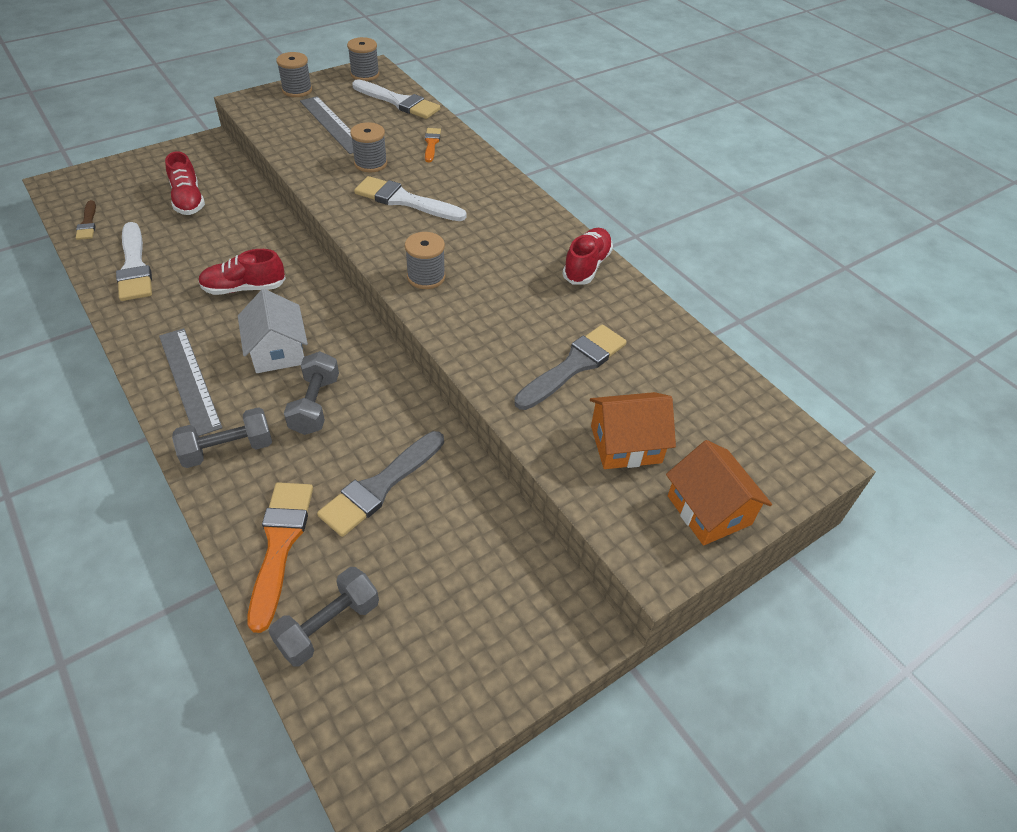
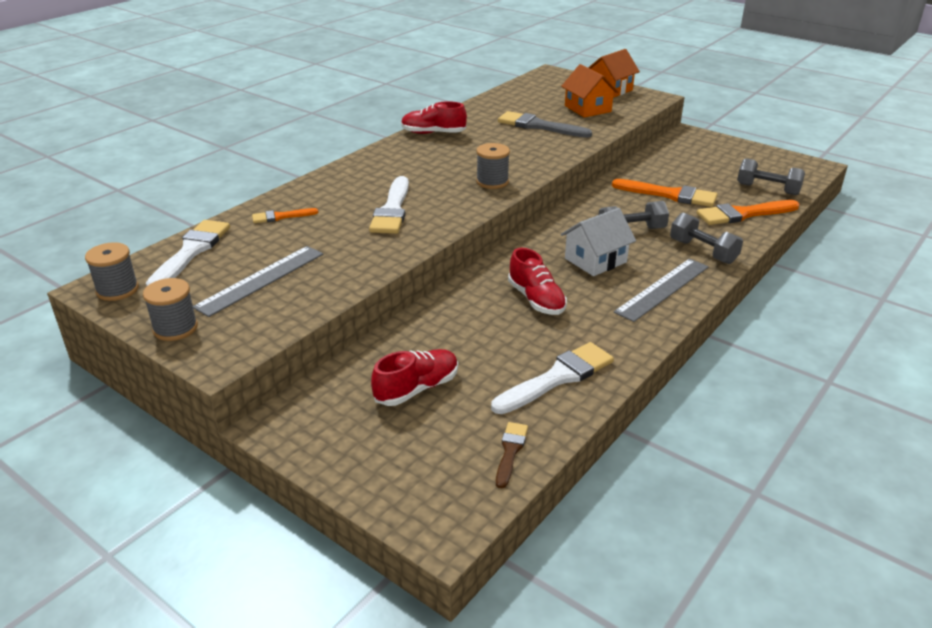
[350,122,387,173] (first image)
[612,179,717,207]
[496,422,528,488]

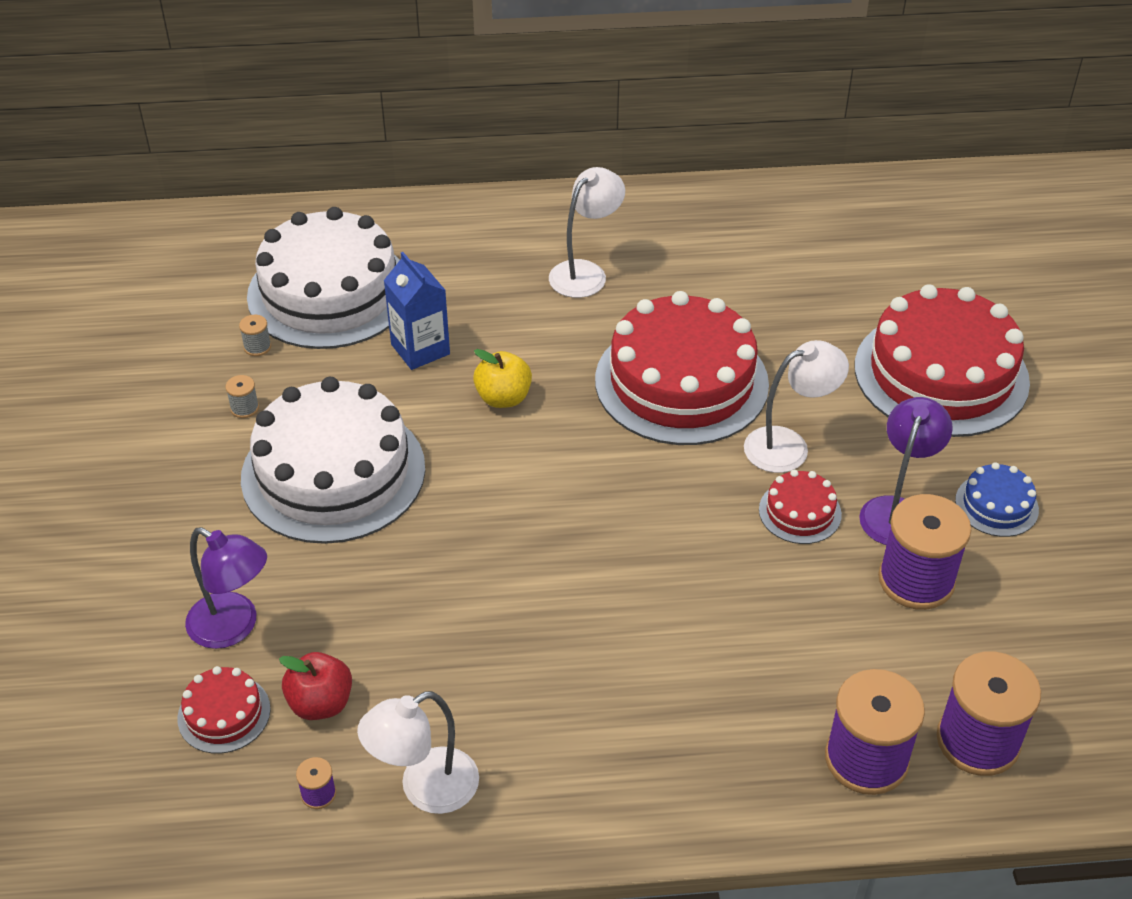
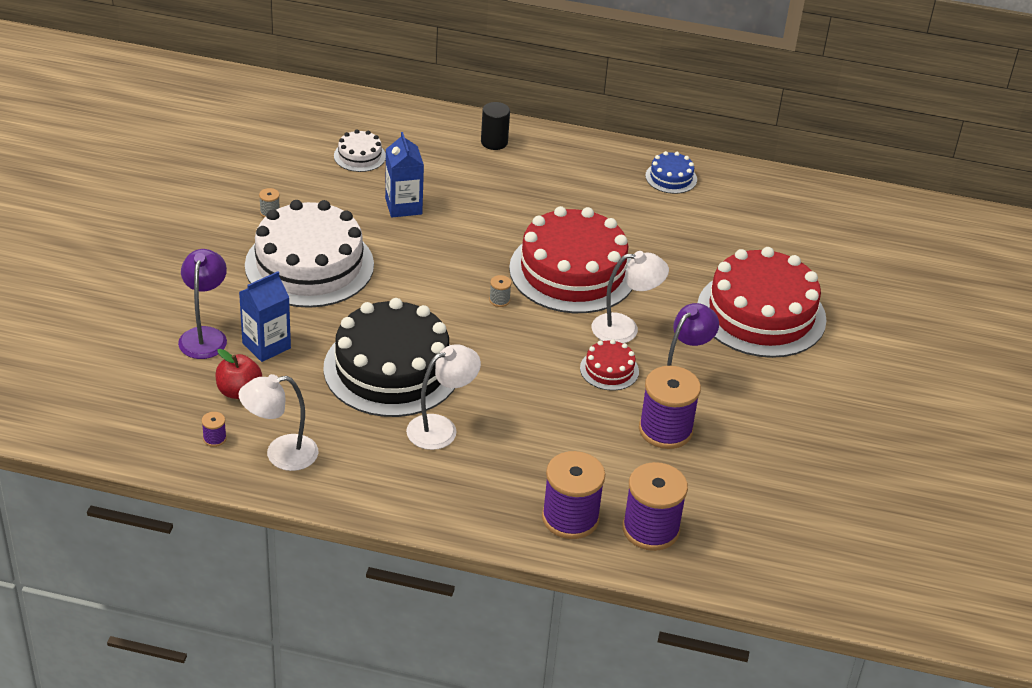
[177,666,270,754] (first image)
[473,349,532,408] (first image)
[239,271,291,362]
[323,298,455,417]
[481,102,510,150]
[489,275,512,307]
[406,344,481,450]
[645,151,697,194]
[178,249,227,359]
[334,129,386,172]

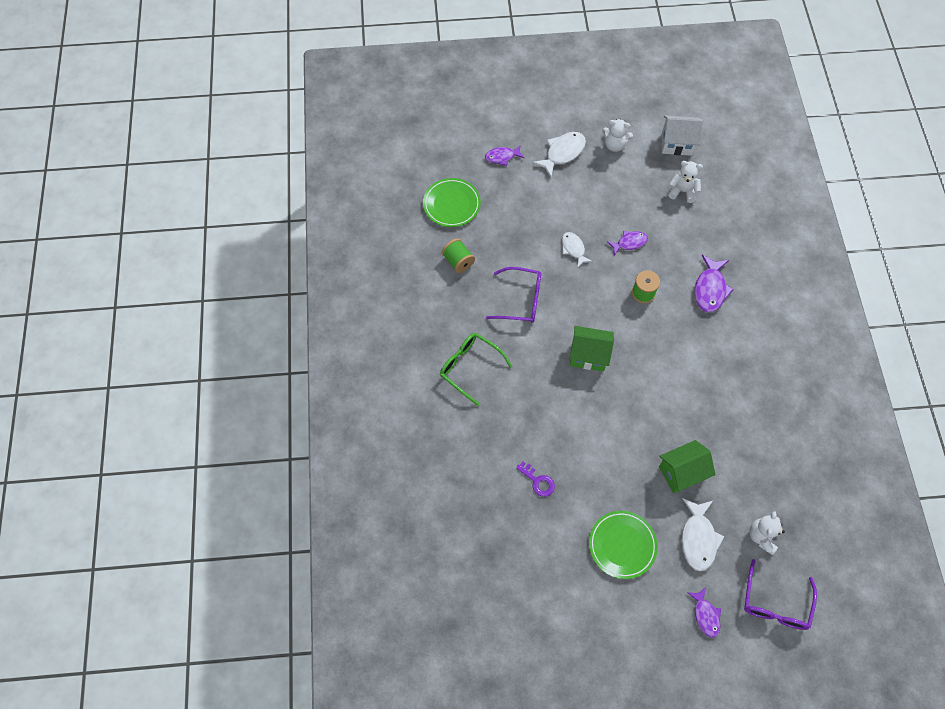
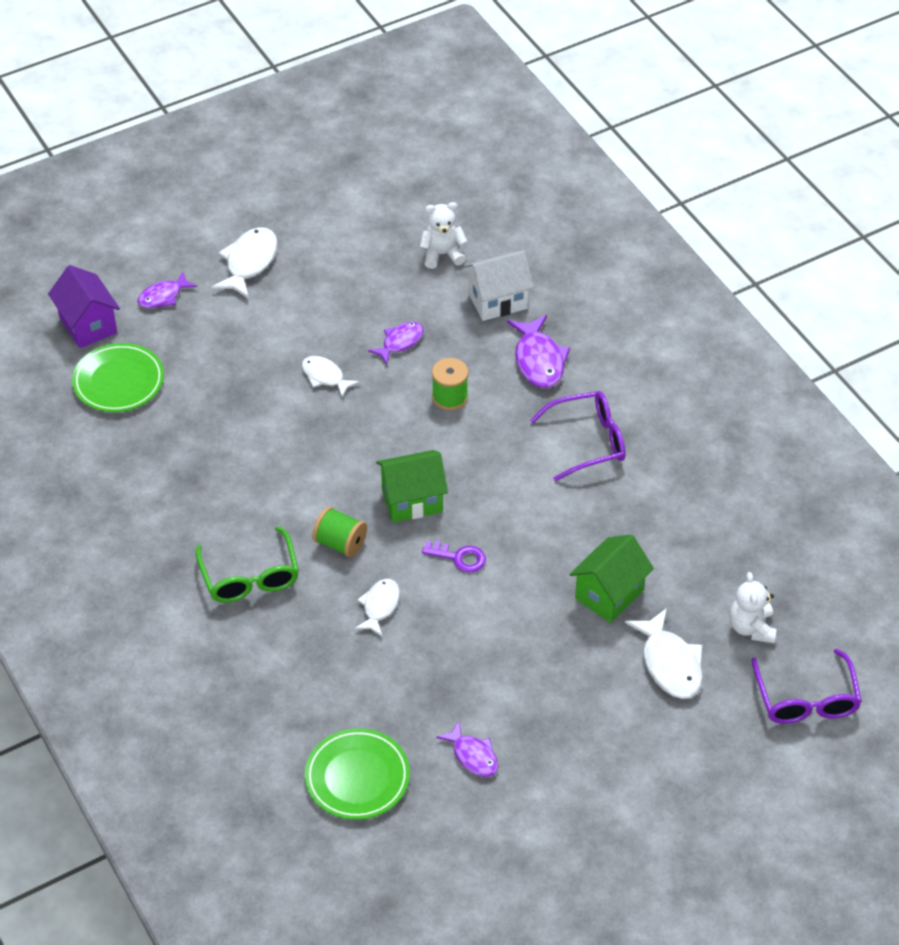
[602,119,633,152] (first image)
[48,265,120,348]
[355,579,400,636]
[312,507,367,557]
[530,391,625,481]
[422,541,486,573]
[305,728,410,820]
[463,250,534,321]
[436,721,499,777]
[196,526,299,603]

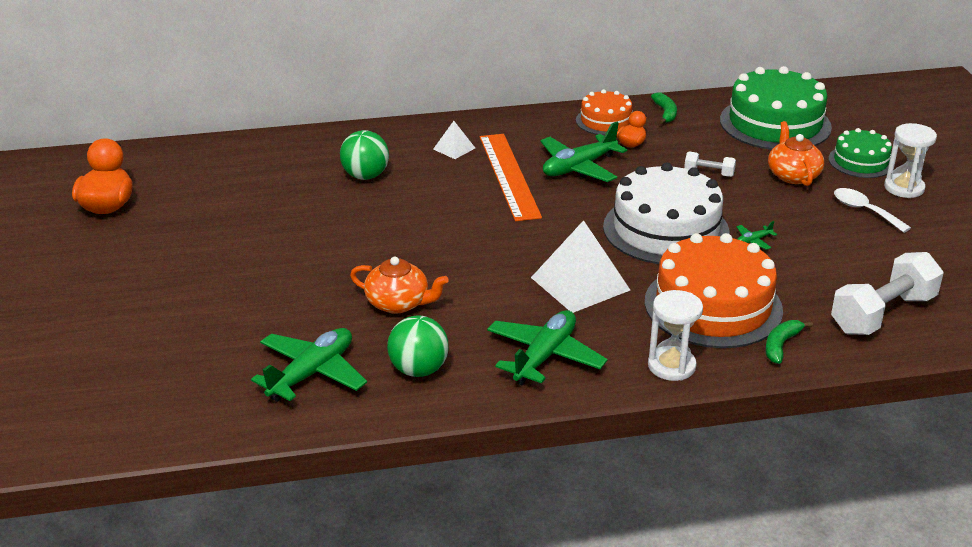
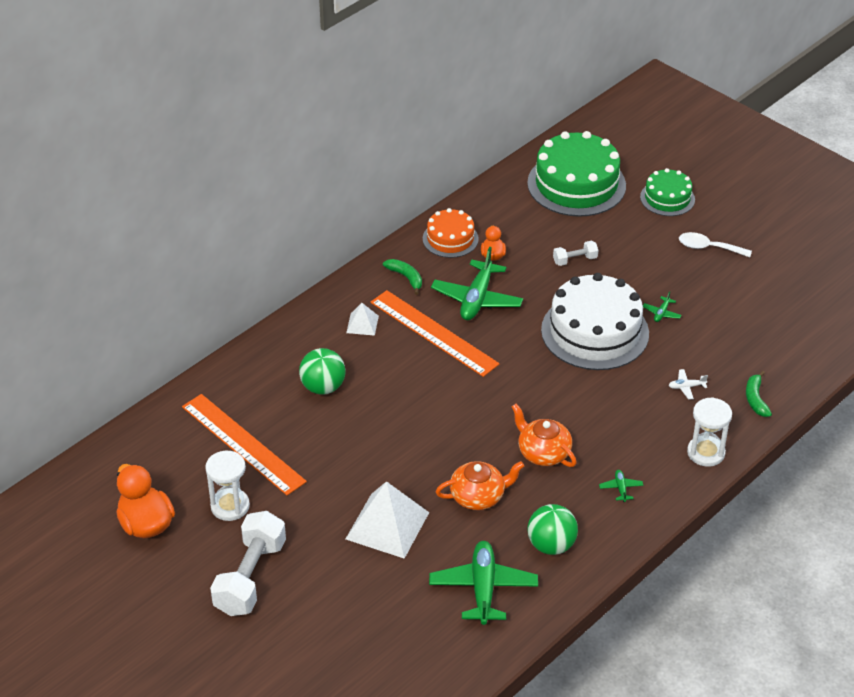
[182,394,307,495]
[346,481,429,559]
[383,259,422,295]
[512,404,577,467]
[210,511,286,616]
[205,451,250,521]
[669,369,708,400]
[599,470,643,502]

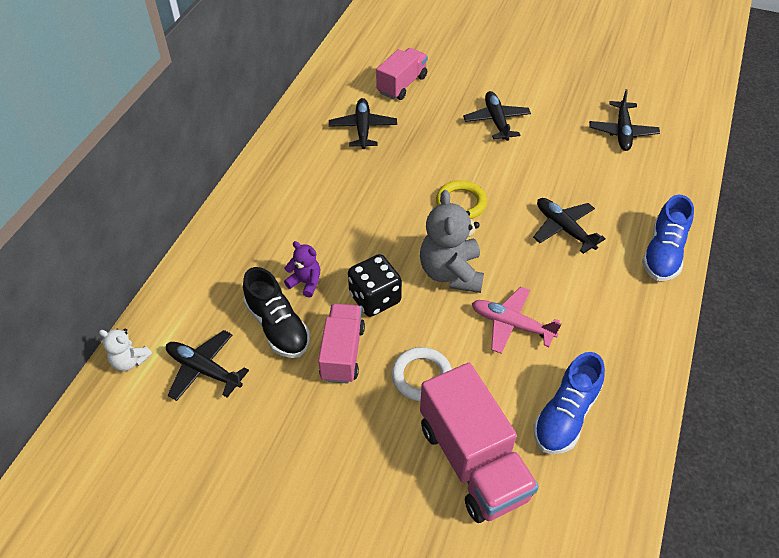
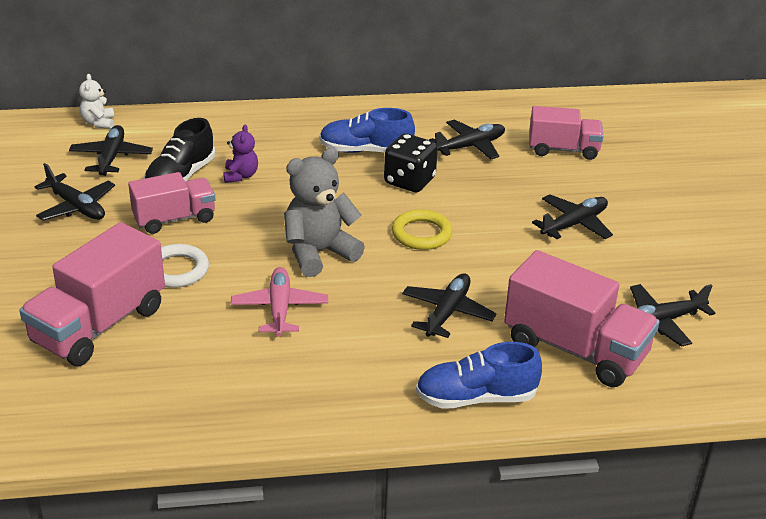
[34,163,115,221]
[504,250,660,387]
[384,133,438,192]
[319,108,415,153]

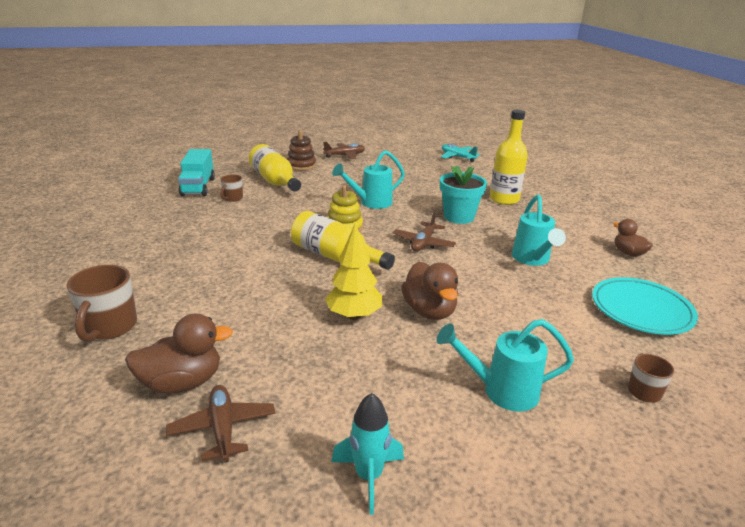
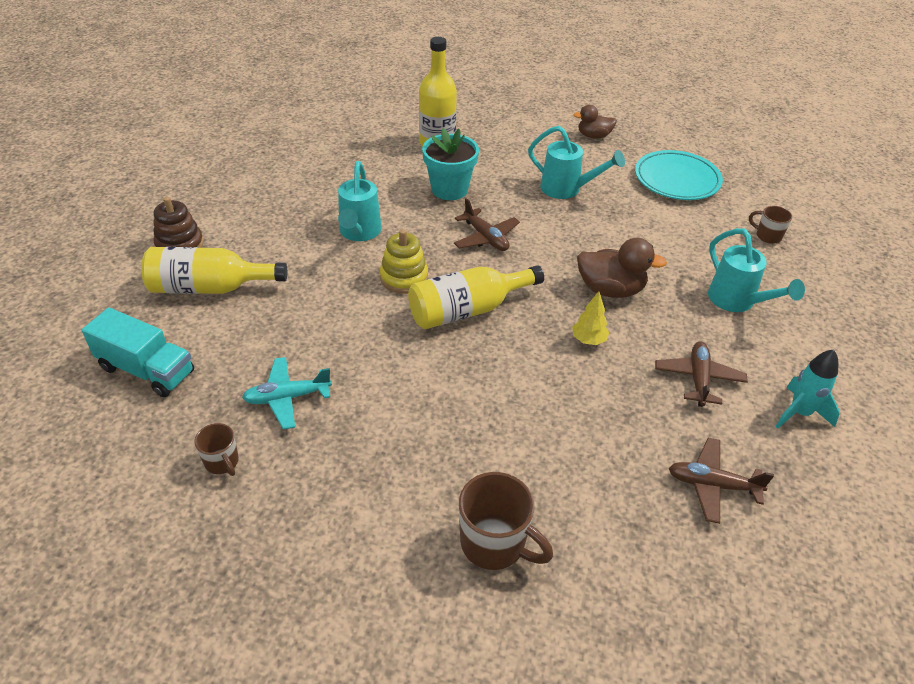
[125,313,233,394] (first image)
[194,423,239,476]
[655,341,748,407]
[242,357,332,429]
[708,228,805,312]
[572,291,609,345]

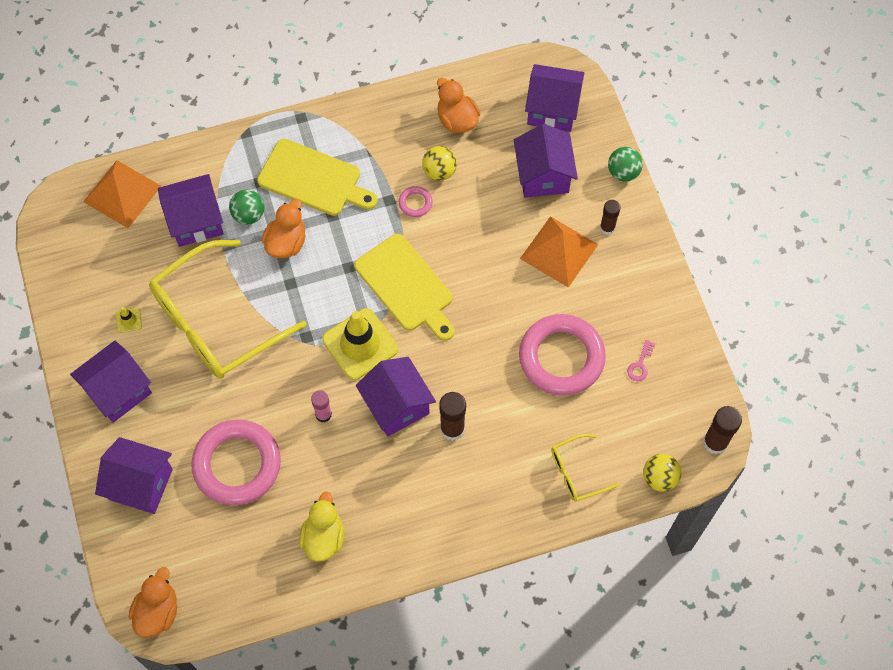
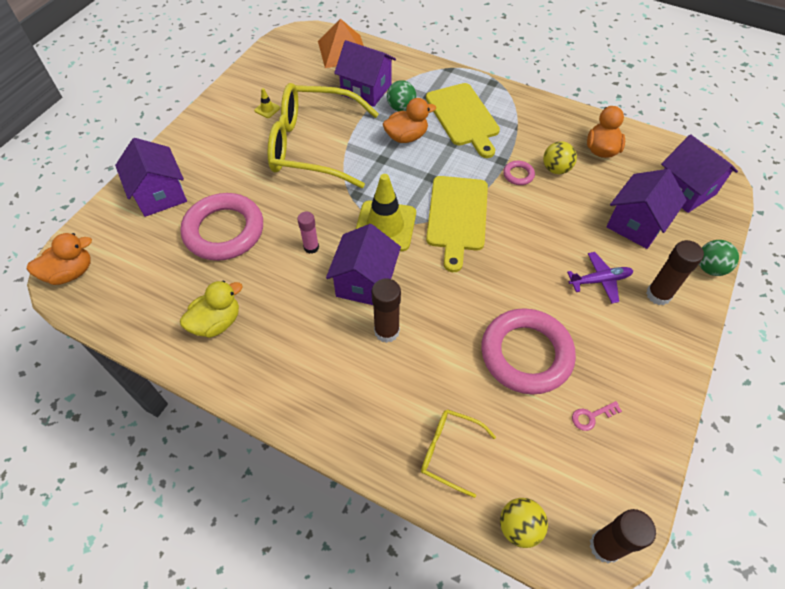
[70,341,152,423] (first image)
[567,252,633,303]
[646,240,704,305]

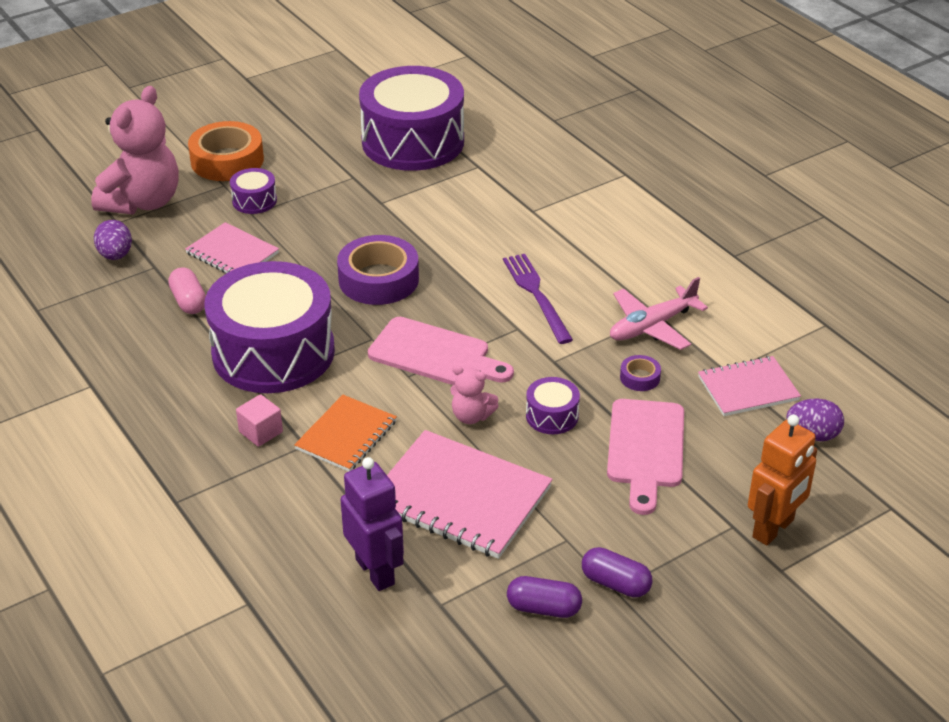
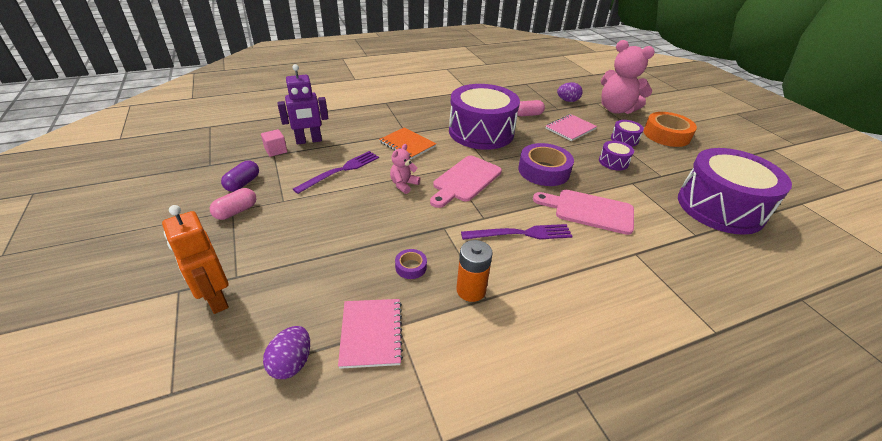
[261,129,287,157]
[599,141,634,171]
[533,190,634,235]
[293,151,379,194]
[456,240,493,302]
[210,188,256,220]

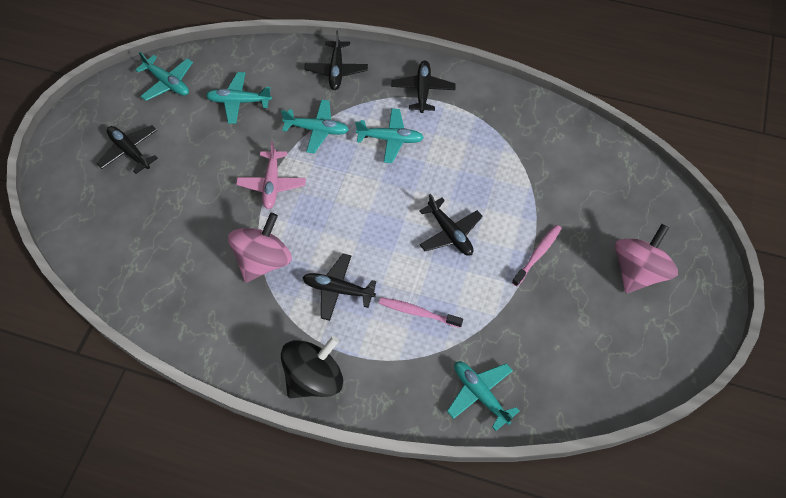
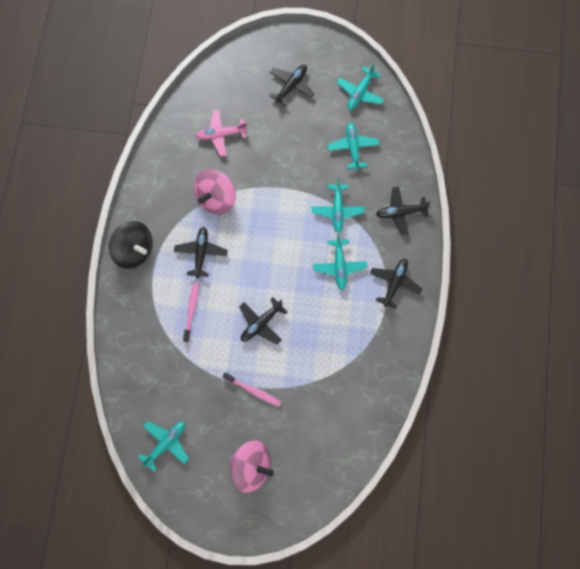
[195,110,247,156]
[137,422,189,472]
[194,169,236,215]
[370,259,422,309]

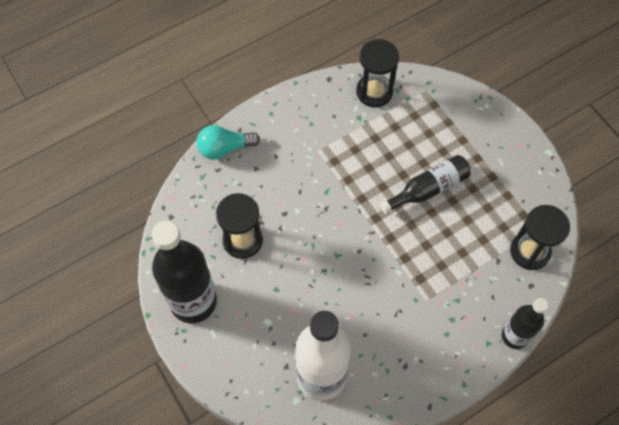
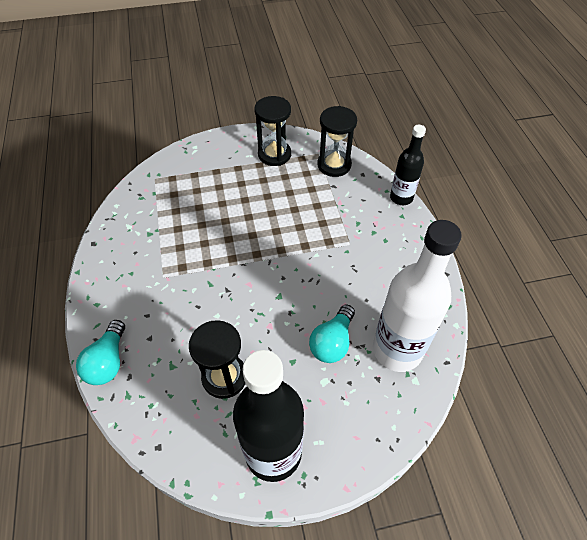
[380,155,471,214] (first image)
[309,304,355,363]
[254,96,291,166]

